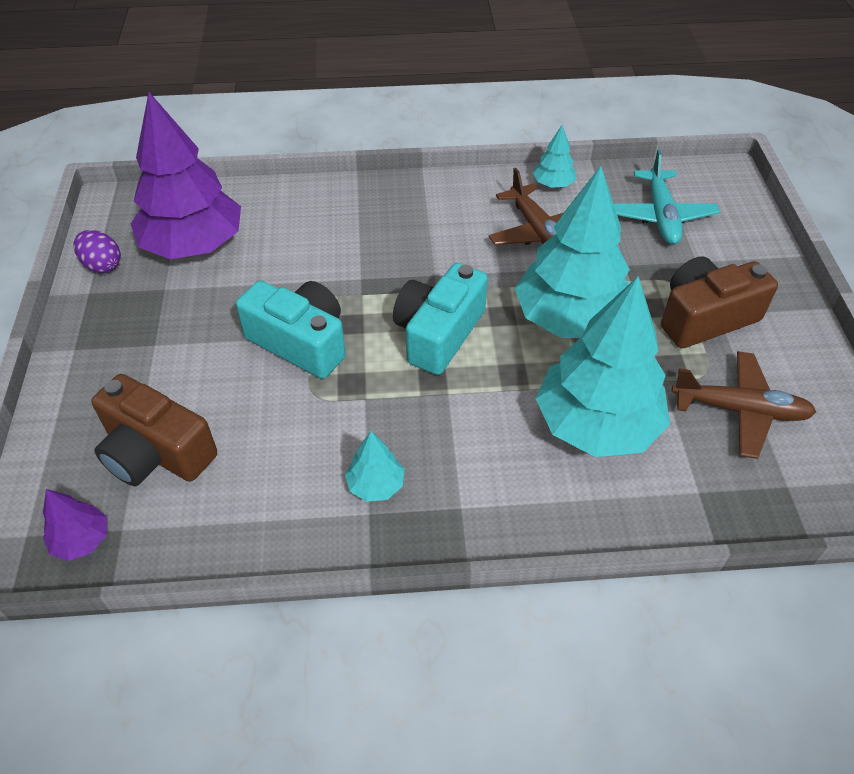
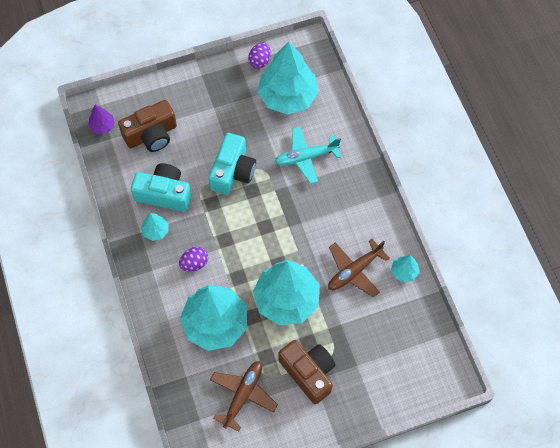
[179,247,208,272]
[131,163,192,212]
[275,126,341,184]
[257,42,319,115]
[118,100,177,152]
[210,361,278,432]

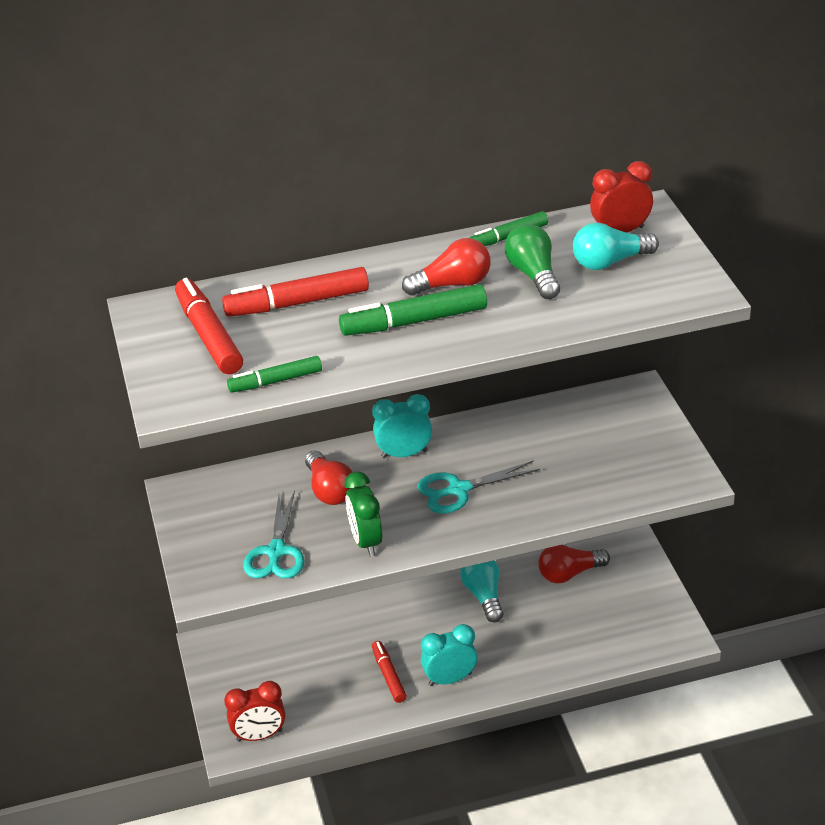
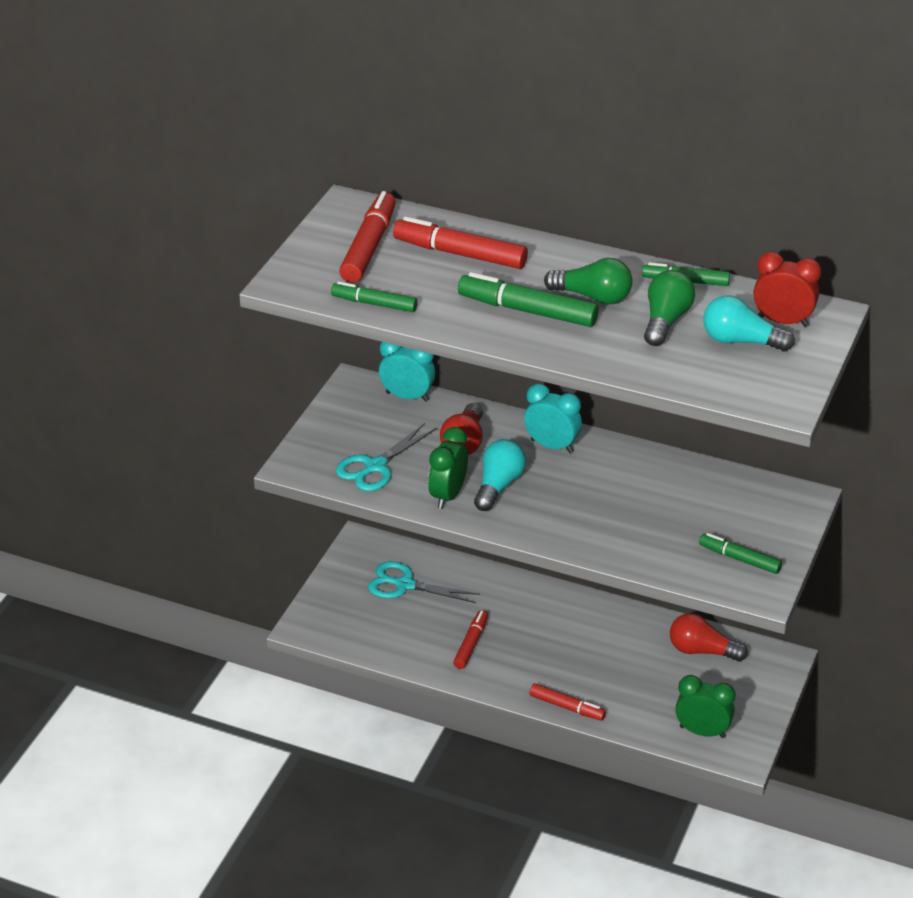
[224,681,285,742] (first image)
[529,683,606,721]
[675,675,735,738]
[699,533,782,574]
[368,561,480,603]
[379,342,435,402]
[474,439,526,511]
[544,258,633,304]

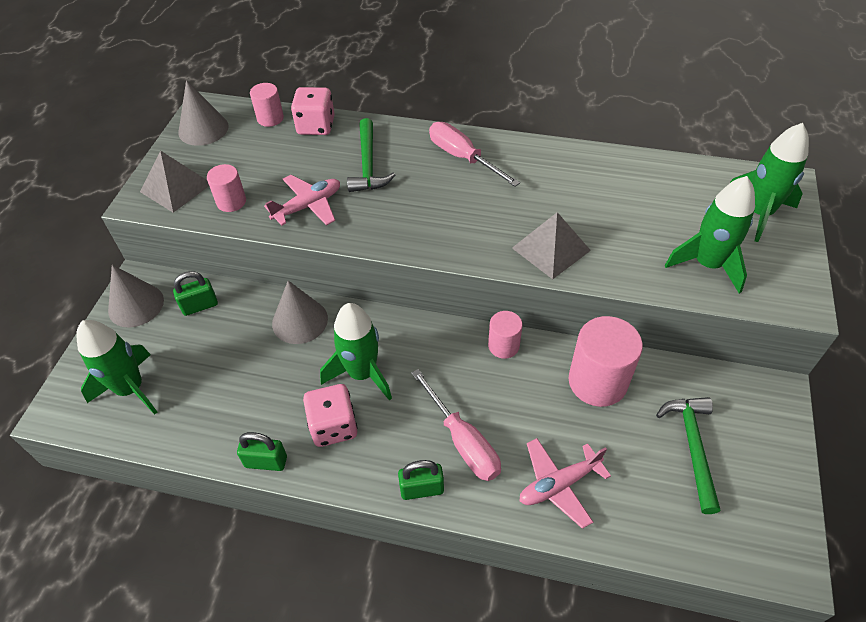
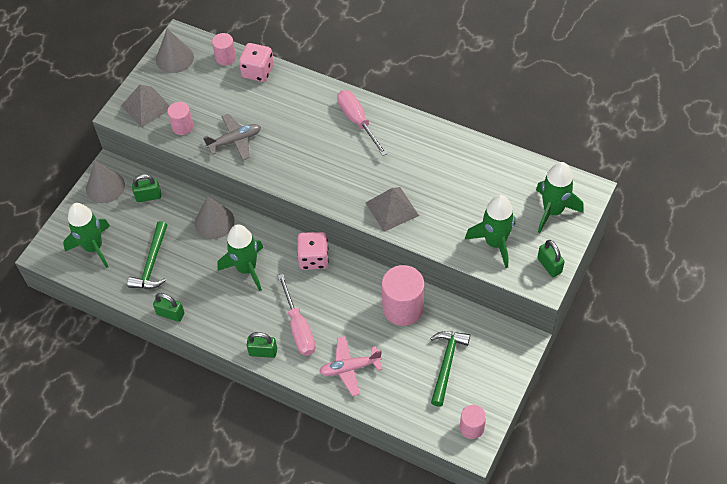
[537,240,565,277]
[297,232,329,270]
[127,221,167,289]
[460,405,486,439]
[203,114,261,161]

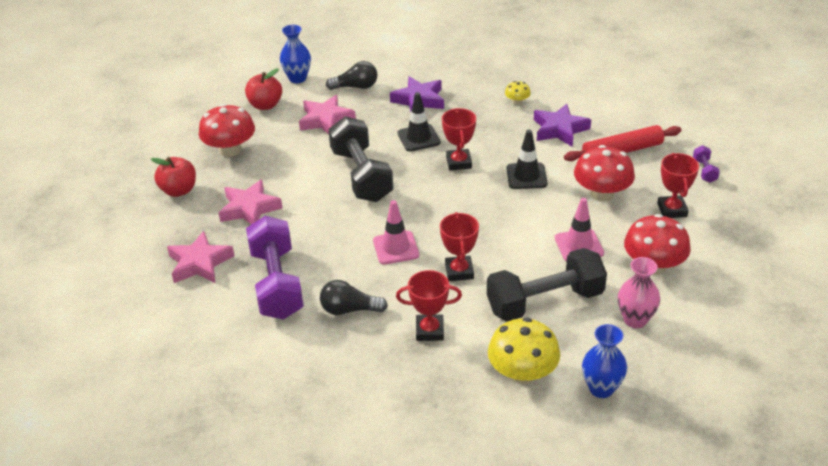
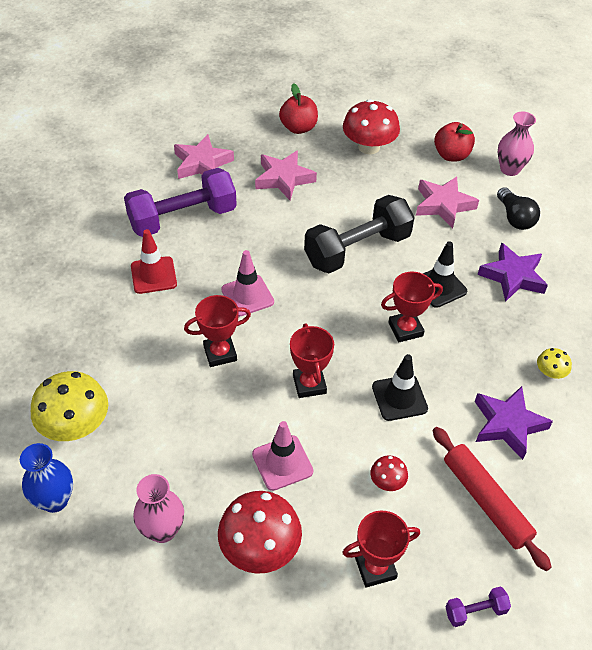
[487,248,607,322] (first image)
[290,324,334,398]
[131,229,177,294]
[498,111,536,176]
[371,455,408,491]

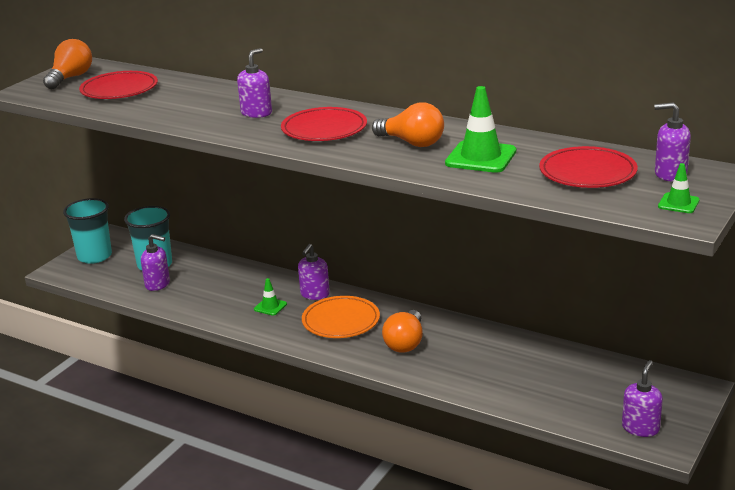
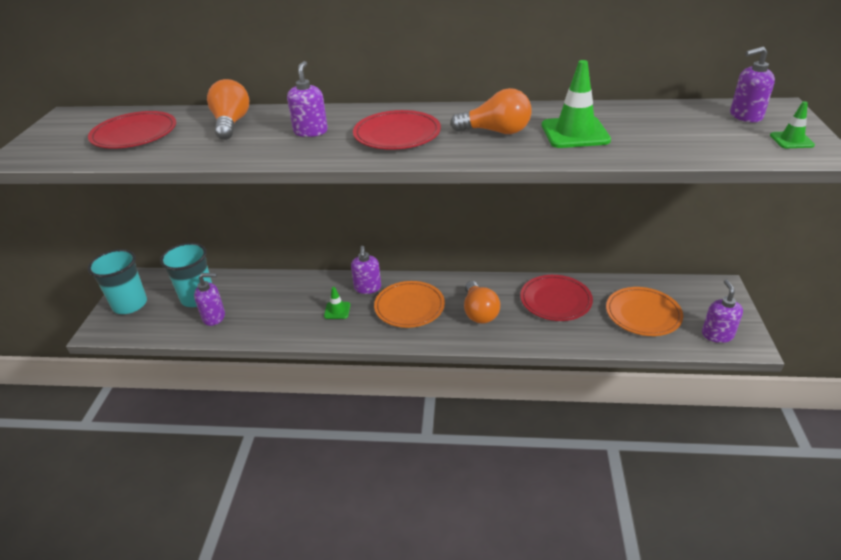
[606,287,683,336]
[207,79,249,140]
[520,275,593,321]

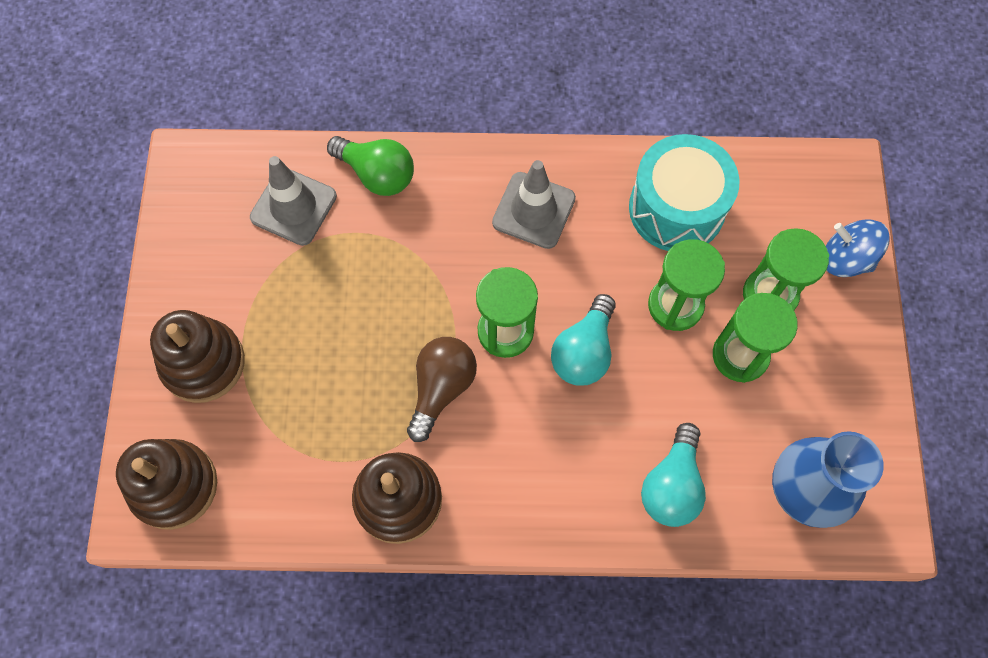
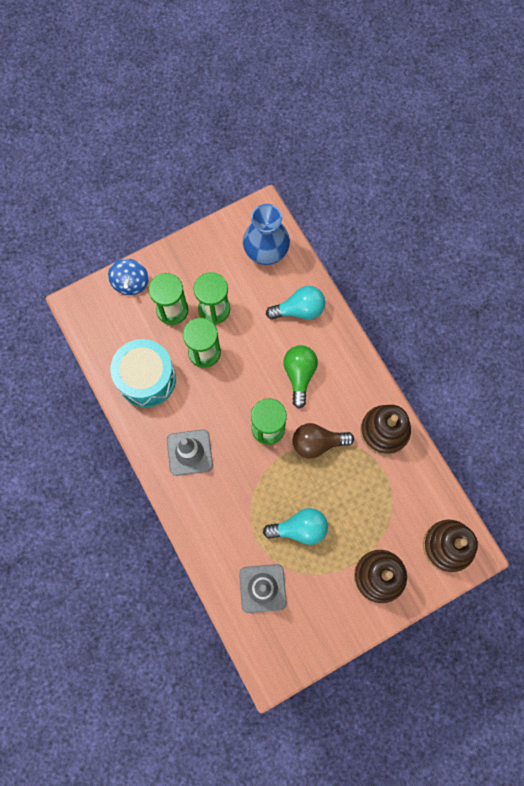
[283,345,318,408]
[263,508,328,545]

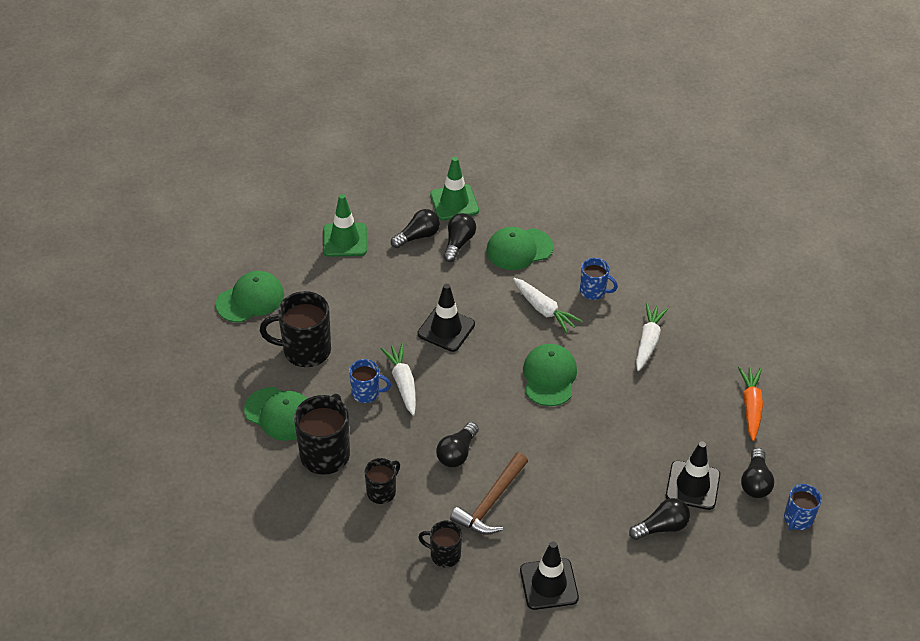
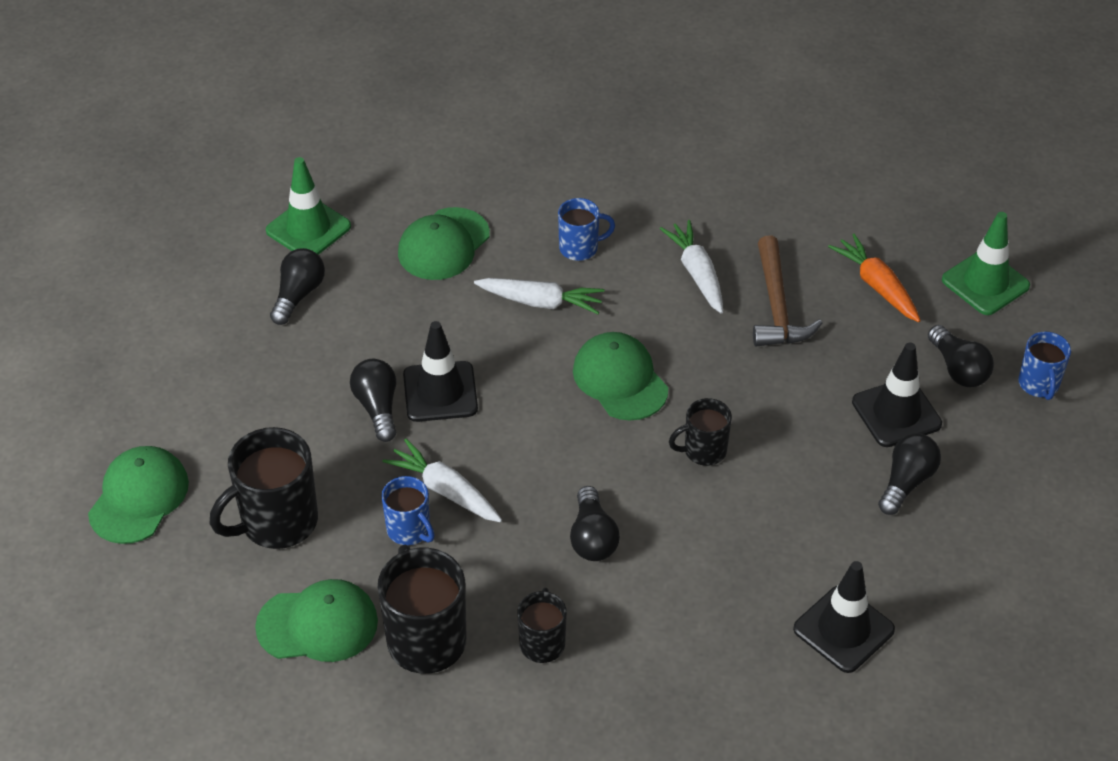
[942,212,1030,315]
[669,398,732,466]
[350,359,396,442]
[753,236,822,347]
[381,476,435,545]

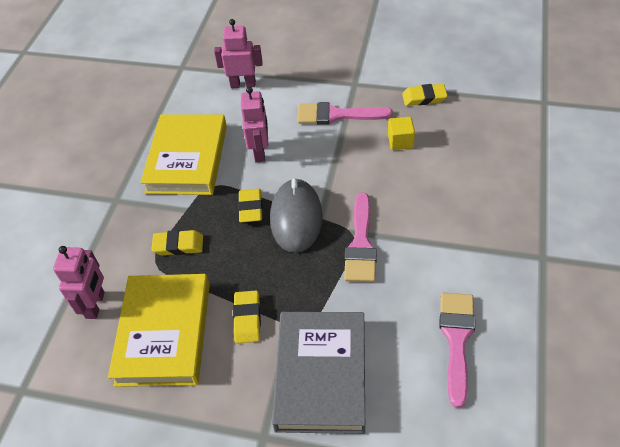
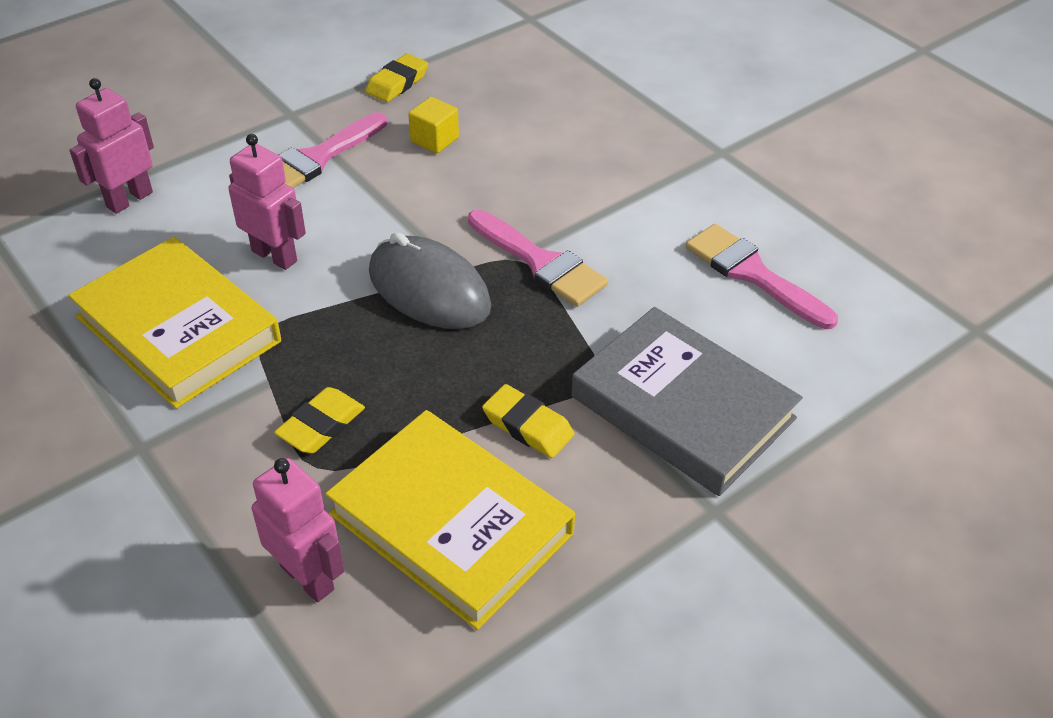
[238,189,263,223] (first image)

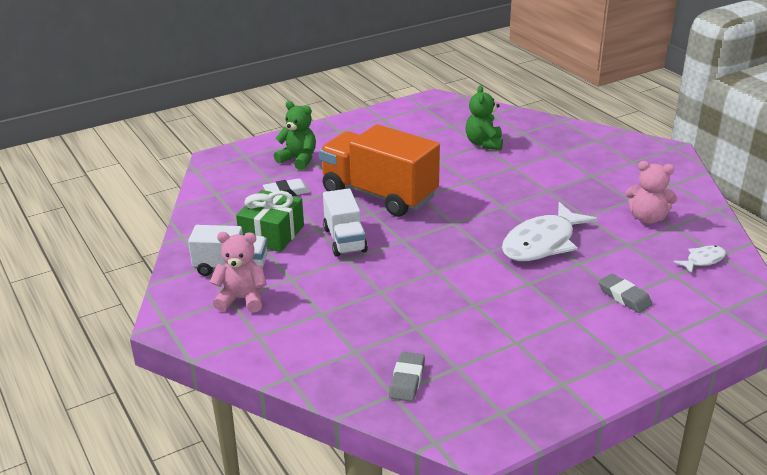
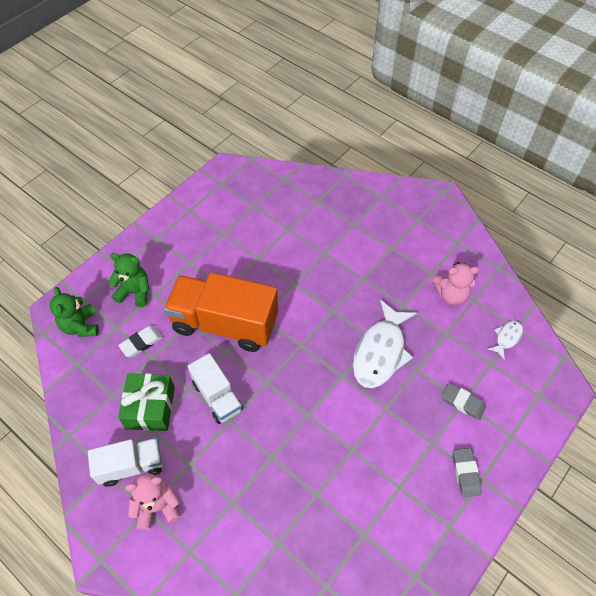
[453,448,482,497]
[50,287,99,337]

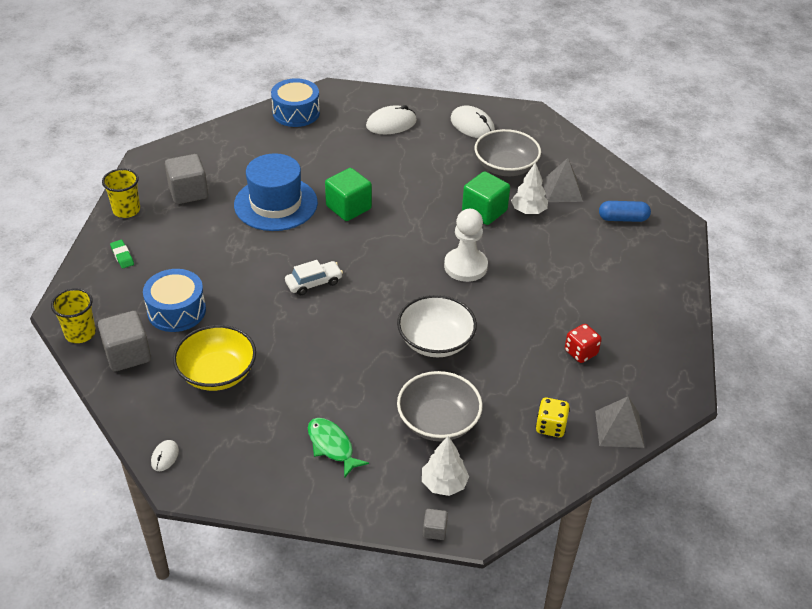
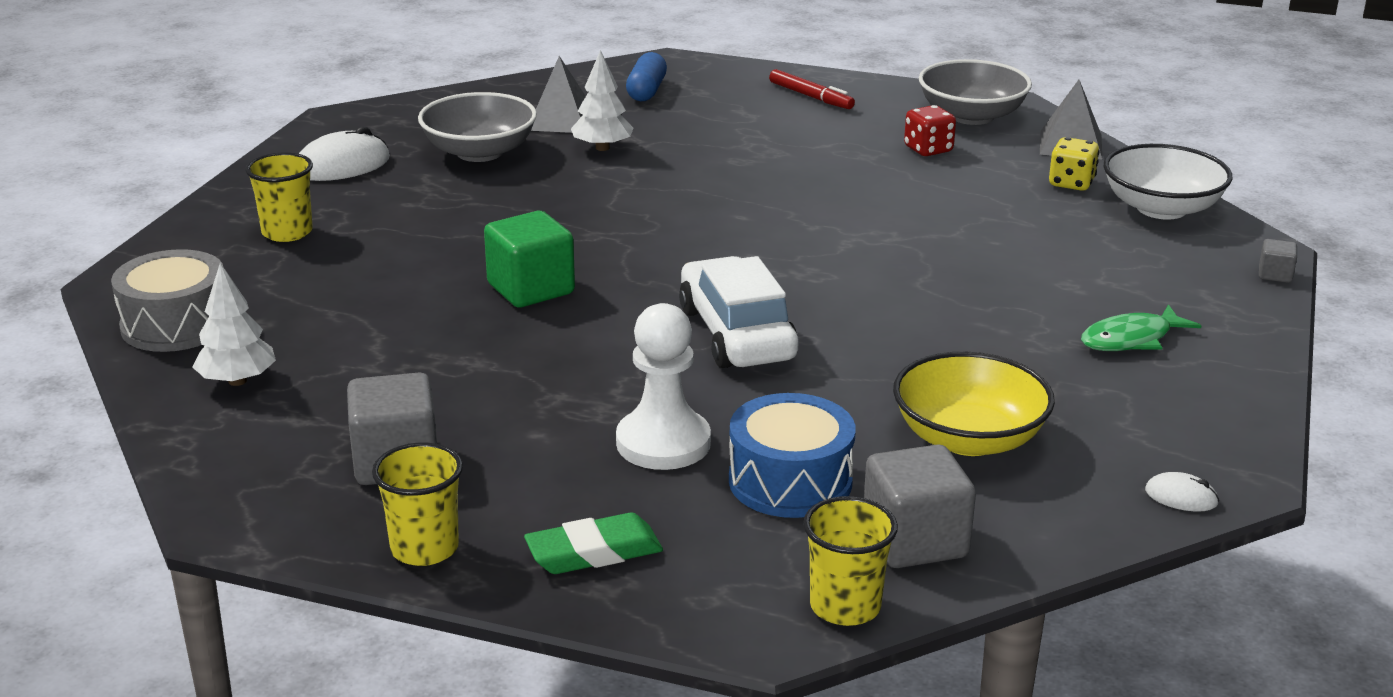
[234,153,318,231] (first image)
[462,171,510,225] (first image)
[769,69,855,109]
[1104,144,1233,220]
[919,59,1032,125]
[192,263,276,386]
[616,303,711,470]
[246,152,313,242]
[111,249,223,352]
[524,513,663,574]
[679,256,799,368]

